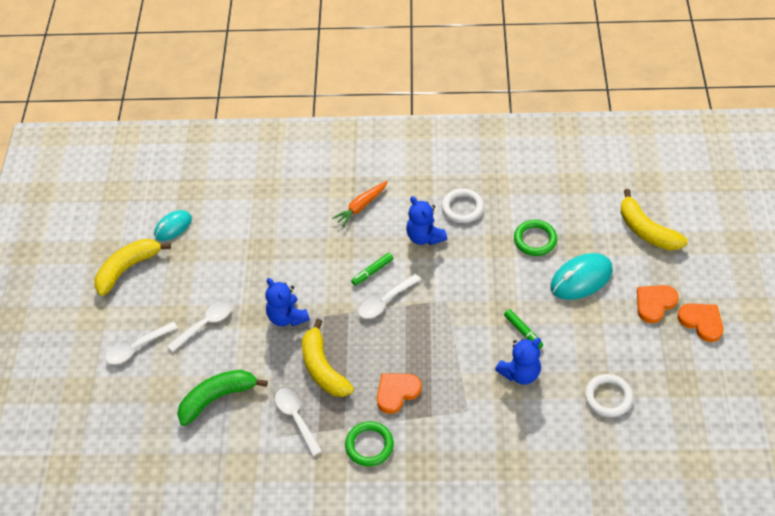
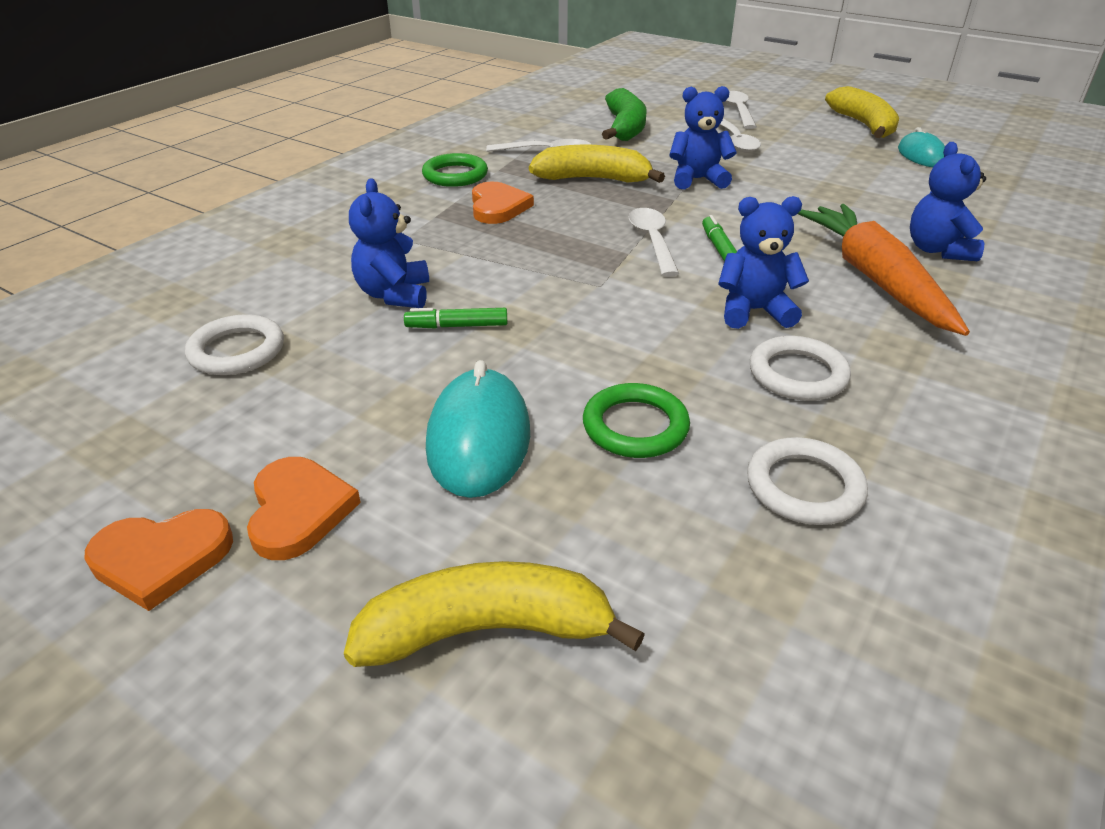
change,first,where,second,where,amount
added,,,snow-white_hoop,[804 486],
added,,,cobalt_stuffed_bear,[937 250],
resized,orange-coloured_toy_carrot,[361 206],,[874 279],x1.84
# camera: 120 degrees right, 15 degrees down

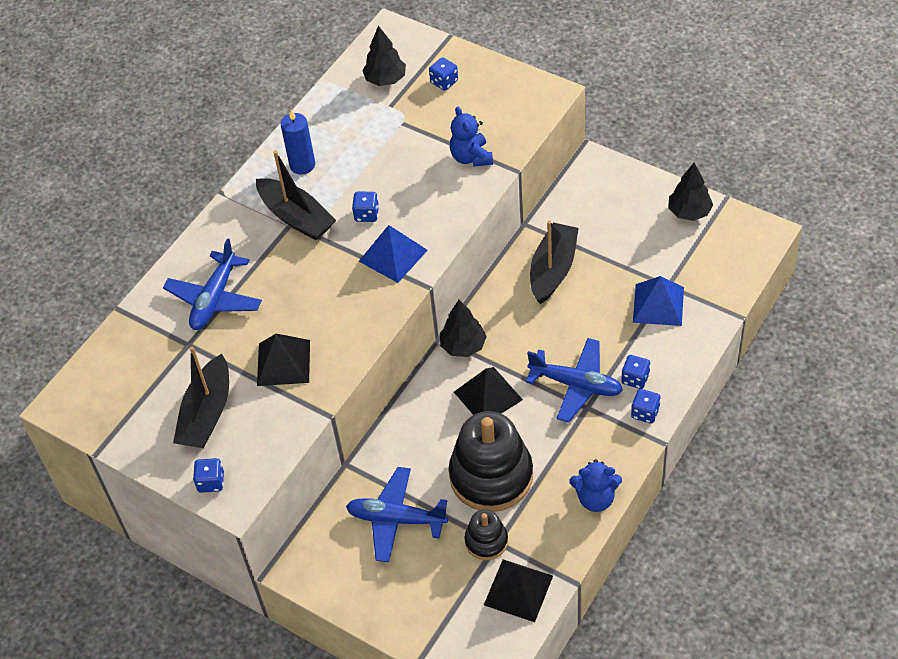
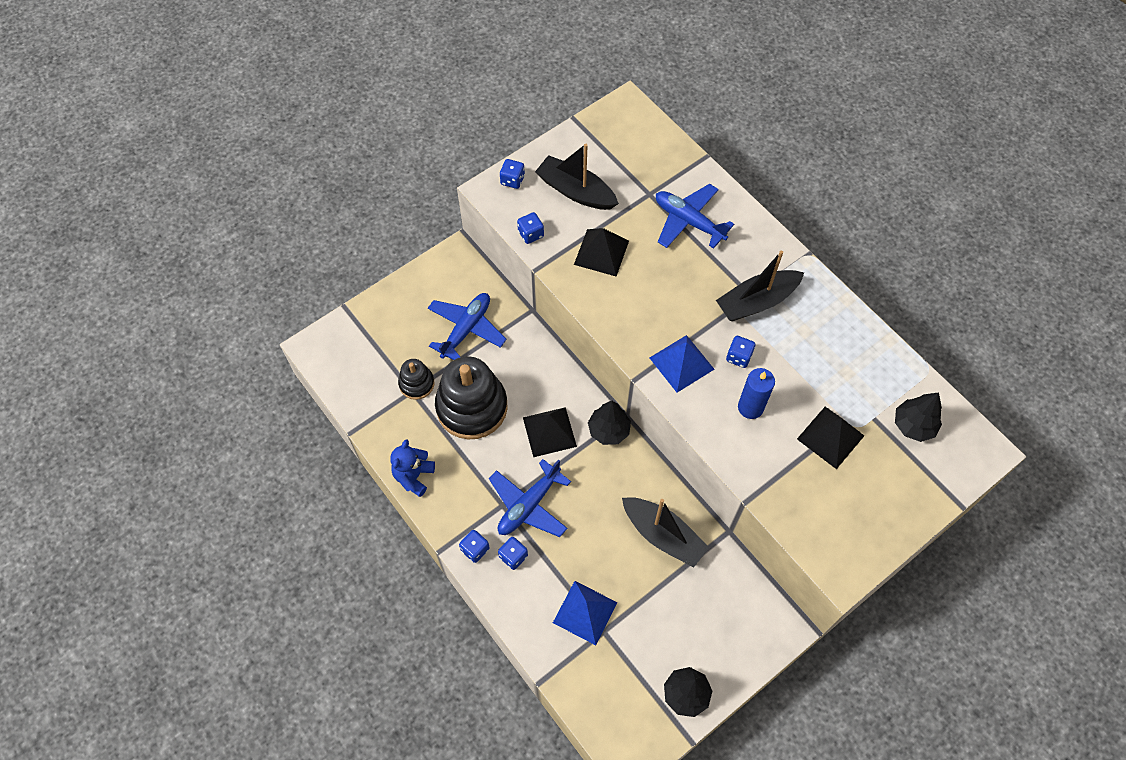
change,first,where,second,where,amount
removed,cobalt_stuffed_bear,[471 157],,,
moved,cobalt_candle,[302 165],,[750 407],
moved,cobalt_die,[444 82],,[530 234],
moved,ebony_solid_pyramid,[518 590],,[830 437],
# camera: 105 degrees right, 10 degrees up

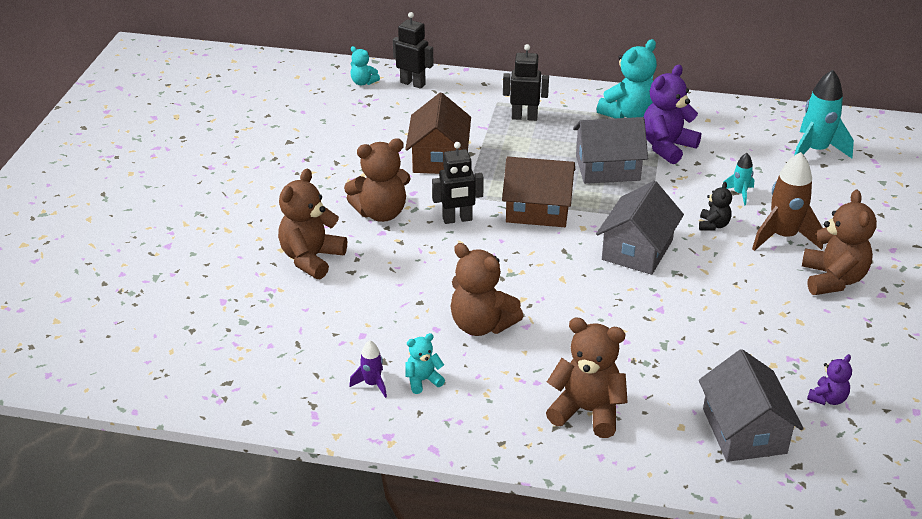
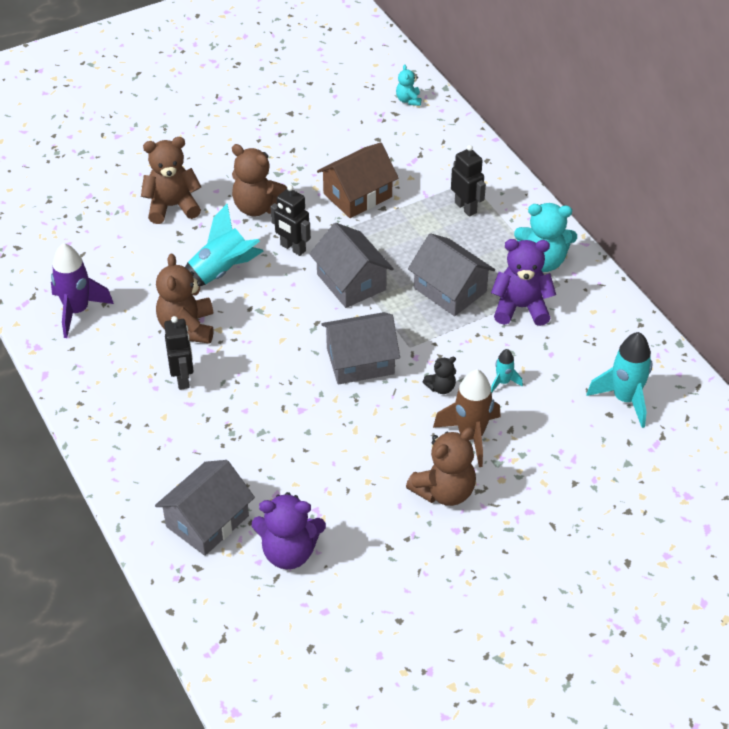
change,first,where,second,where,amount
removed,turquoise_stuffed_bear,[423 380],,,
removed,brown_stuffed_bear,[587 411],,,
added,,,turquoise_toy_rocket,[221 272],
moved,ebony_robot_figure,[413 83],,[183 378],
recoloured,brown_cottage,[538 210],grey_cottage,[351 282],
resized,purple_toy_rocket,[372 384],,[77 311],x1.97
resized,purple_stuffed_bear,[827 398],,[289 552],x1.93
# camera: 50 degrees right, 10 degrees up

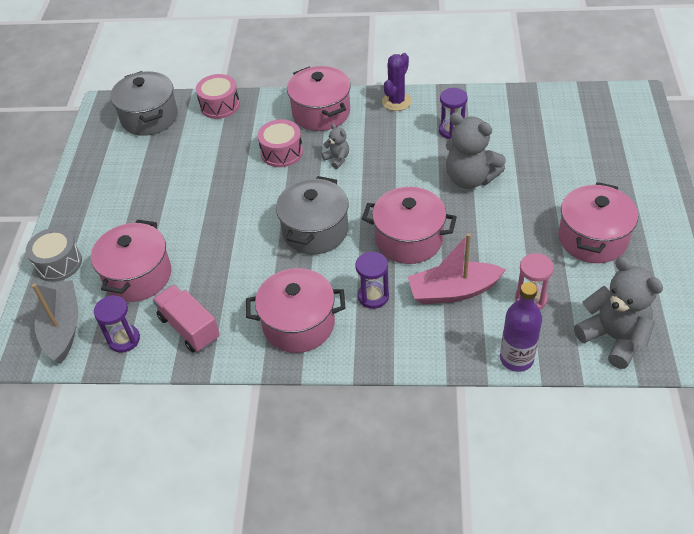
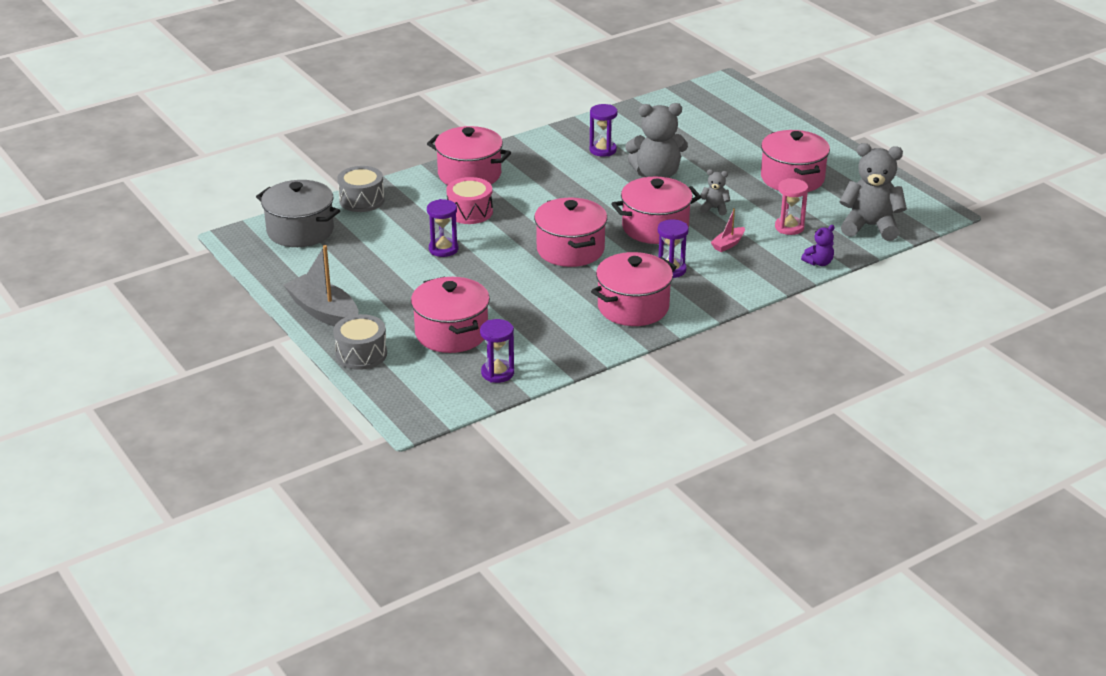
change,first,where,second,where,amount
removed,pink_toy_truck,[189 328],,,
removed,purple_cactus,[396 101],,,
added,,,purple_sandglass,[443 249],
moved,grey_sailboat,[62 328],,[324 312],
moved,grey_stuffed_bear,[337 159],,[714 208],
replaced,purple_drink_bottle,[516 359],purple_stuffed_bear,[818 263],
recoloured,pink_snare_drum,[220 105],grey_snare_drum,[361 200],
recoloured,grey_pot,[315 230],pink_pot,[570 250],
resized,pink_sailboat,[453 291],,[728 244],x0.50
# camera: 40 degrees left, 15 degrees down

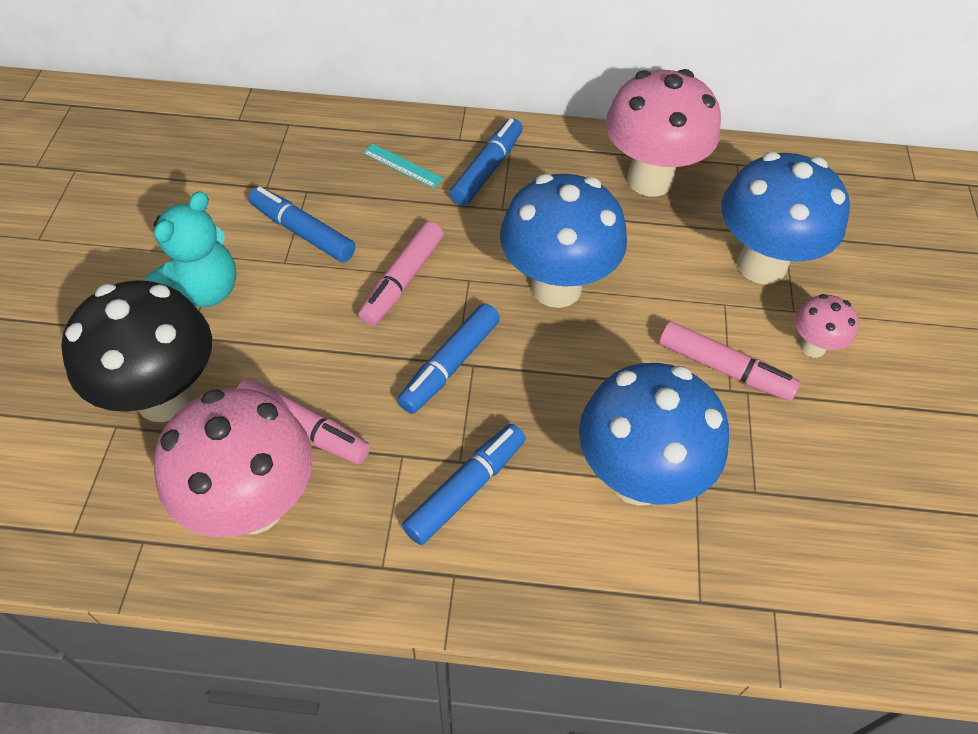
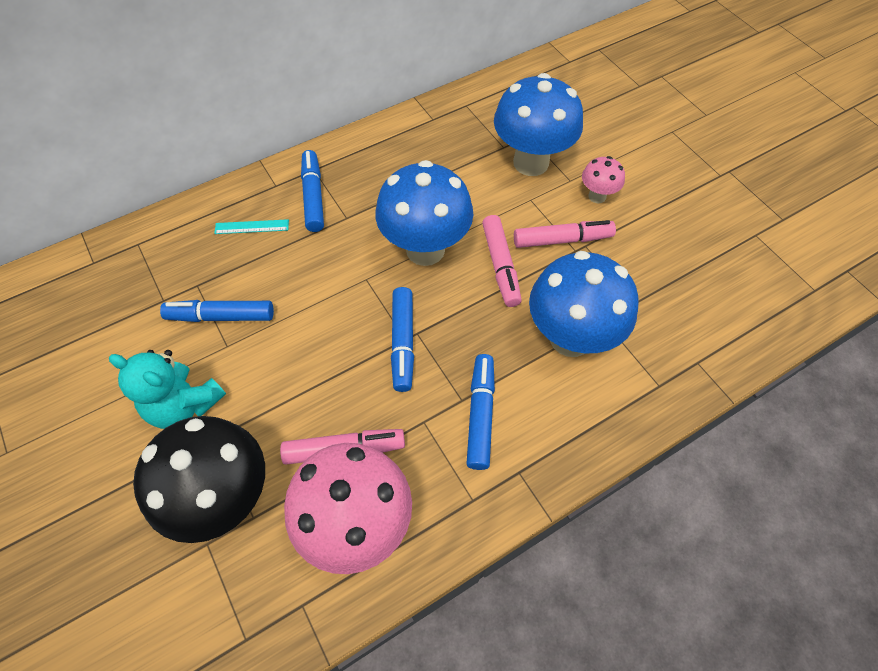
change,first,where,second,where,amount
removed,pink_toadstool,[650 180],,,
moved,pink_felt_pen,[402 281],,[500 266],
turned,turquoise_stuffed_bear,[203 291],,[184 405],120 degrees clockwise
# camera: 35 degrees left, 5 degrees up

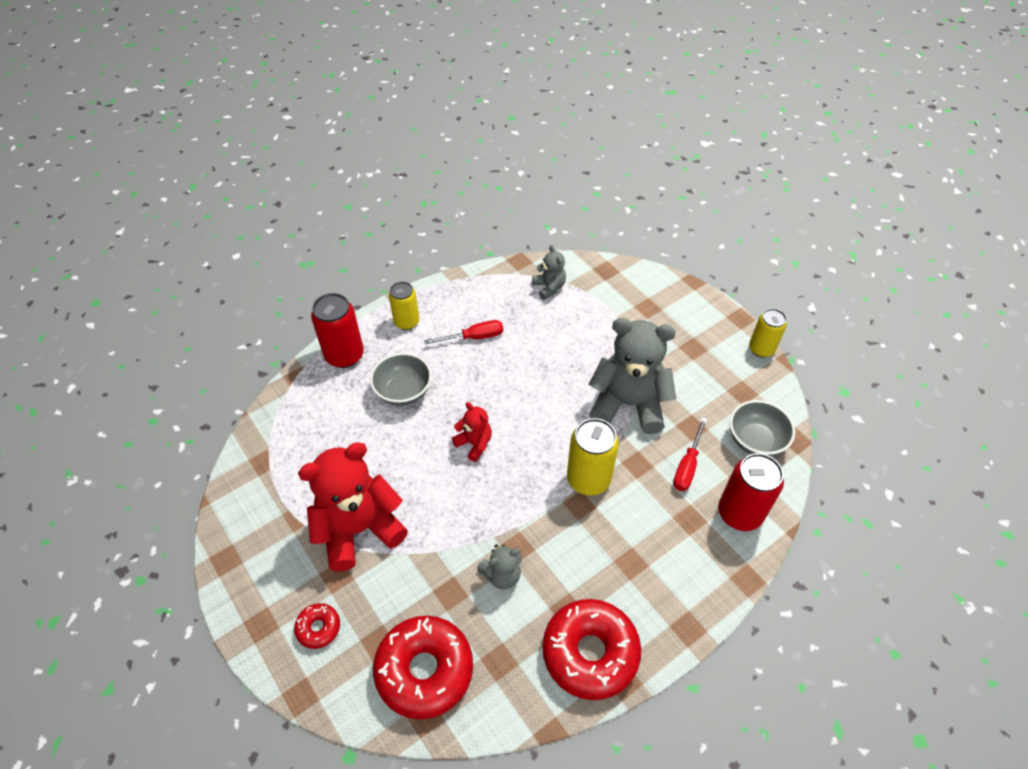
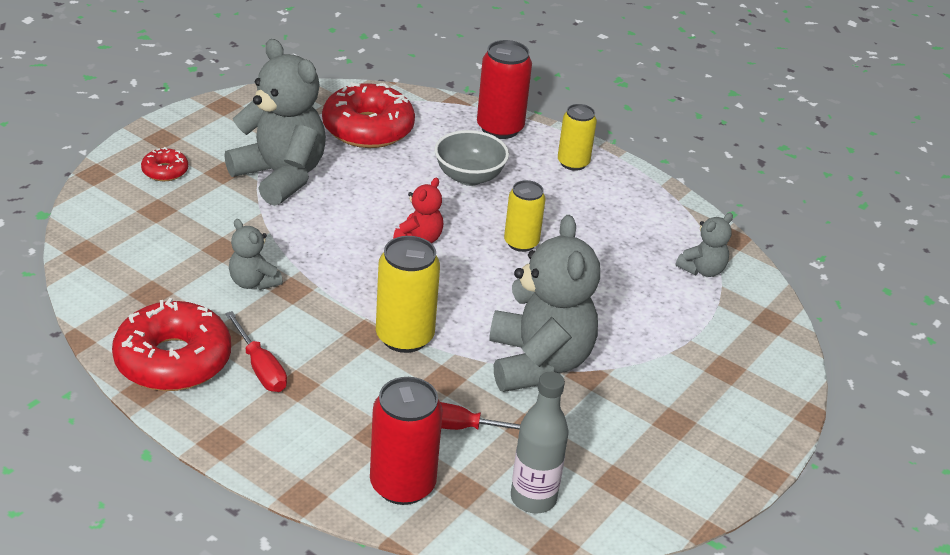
change,first,where,second,where,amount
moved,crimson_glazed_donut,[424 670],,[368 129],
moved,crimson_flat_screwdriver,[474 337],,[260 367],
moved,yellow_can,[761 349],,[521 243],
replaced,grey_bowl,[755 441],grey_drink_bottle,[533 498],
recoloured,crimson_stuffed_bear,[359 529],grey_stuffed_bear,[280 176],
# camera: 70 degrees right, 15 degrees down

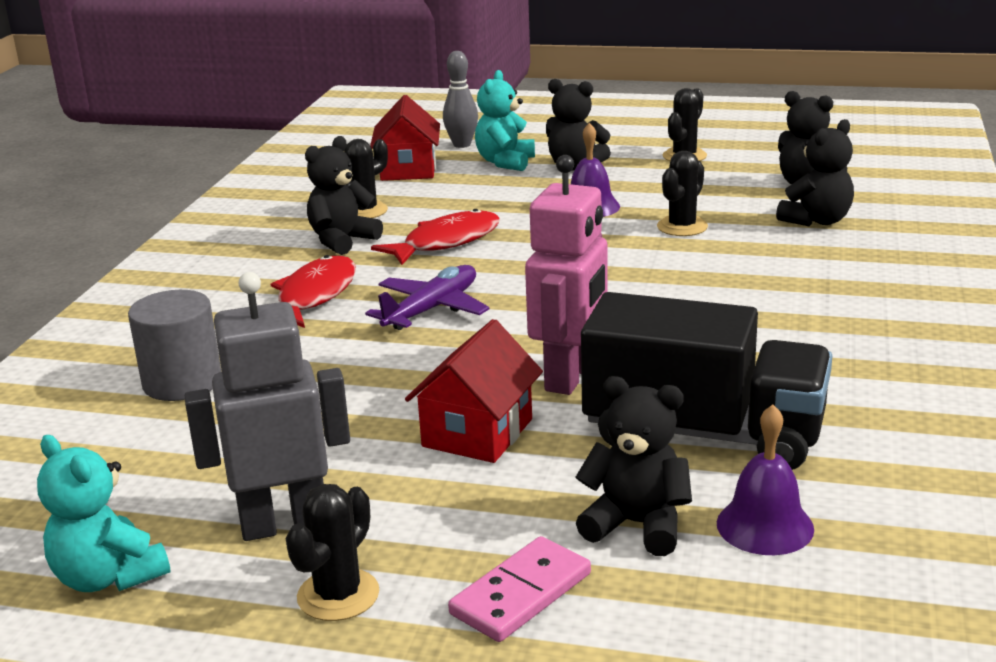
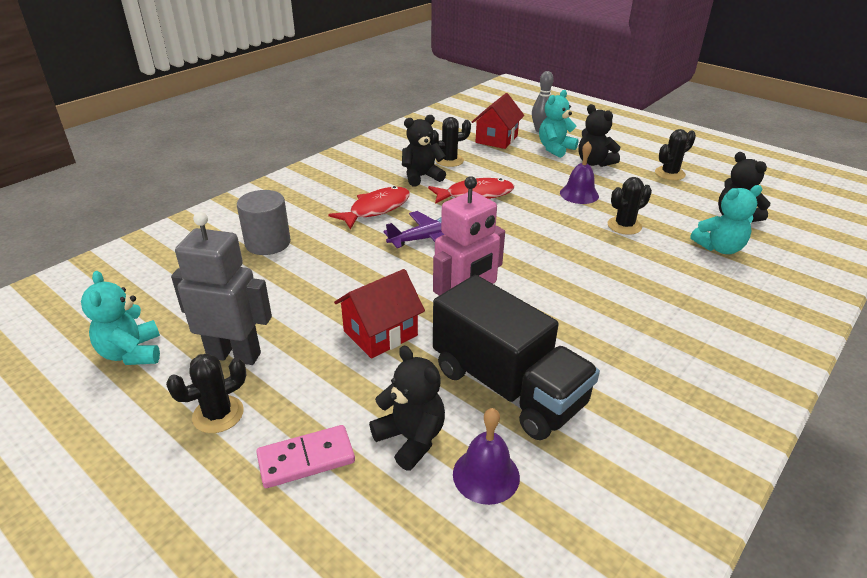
change,first,where,second,where,amount
recoloured,ebony_stuffed_bear,[817 221],turquoise_stuffed_bear,[719 248],
# camera: 25 degrees right, 10 degrees up

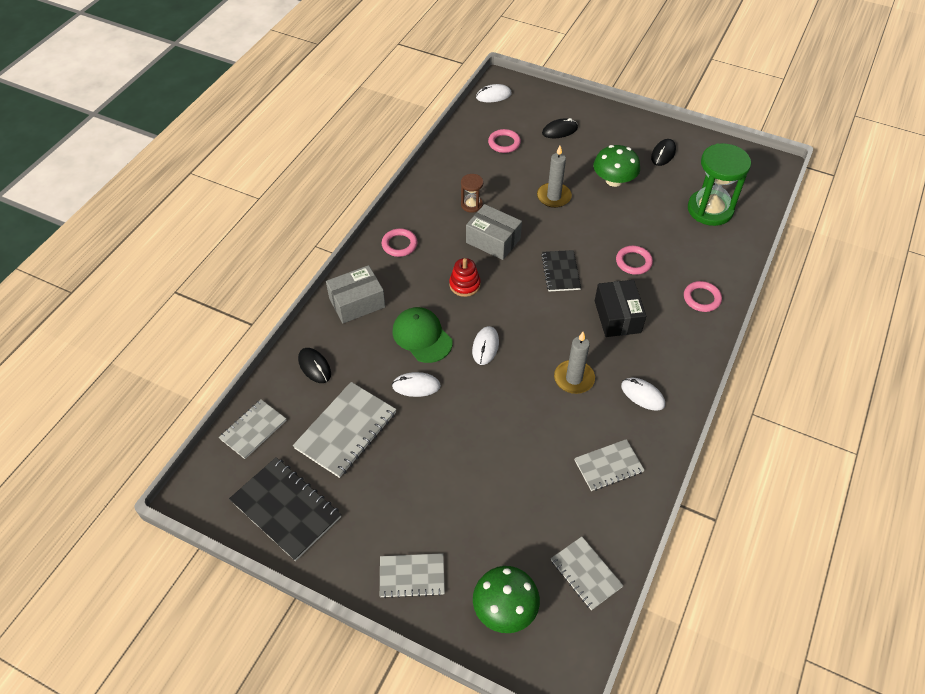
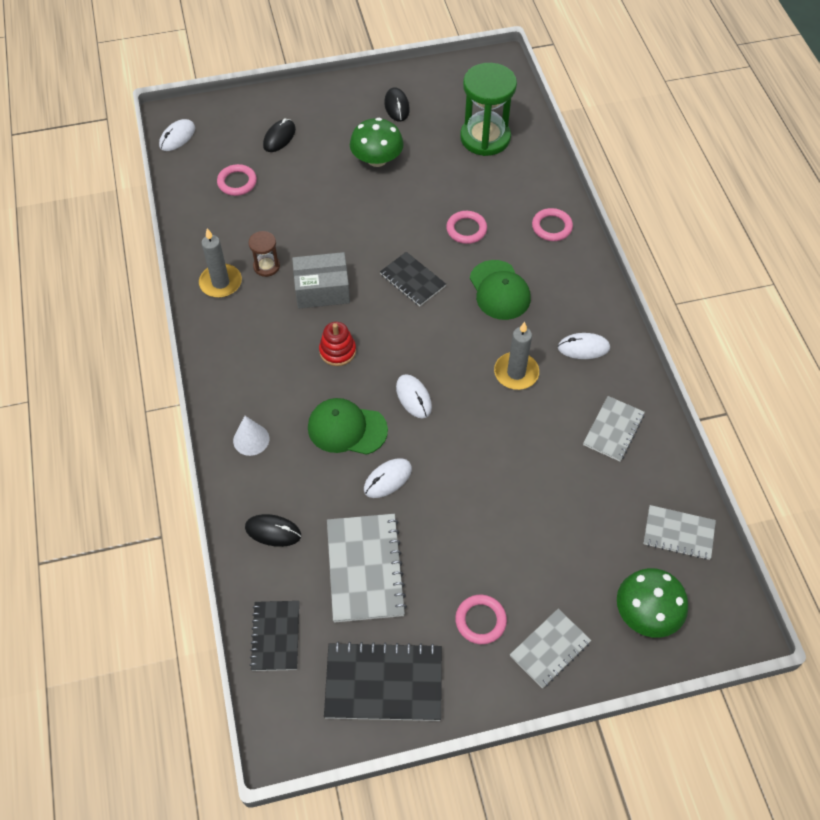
change,first,where,second,where,amount
moved,pink_hoop,[399 244],,[480 620],
moved,grey_candle,[553 197],,[220 283],
replaced,grey_parcel,[357 303],snow-white_cone_shape,[251 439],
replaced,ebony_parcel,[617 316],green_cap,[499 290],
recoloured,grey_notepad,[253 430],ebony_notepad,[276 636],
# camera: 40 degrees left, 5 degrees up

